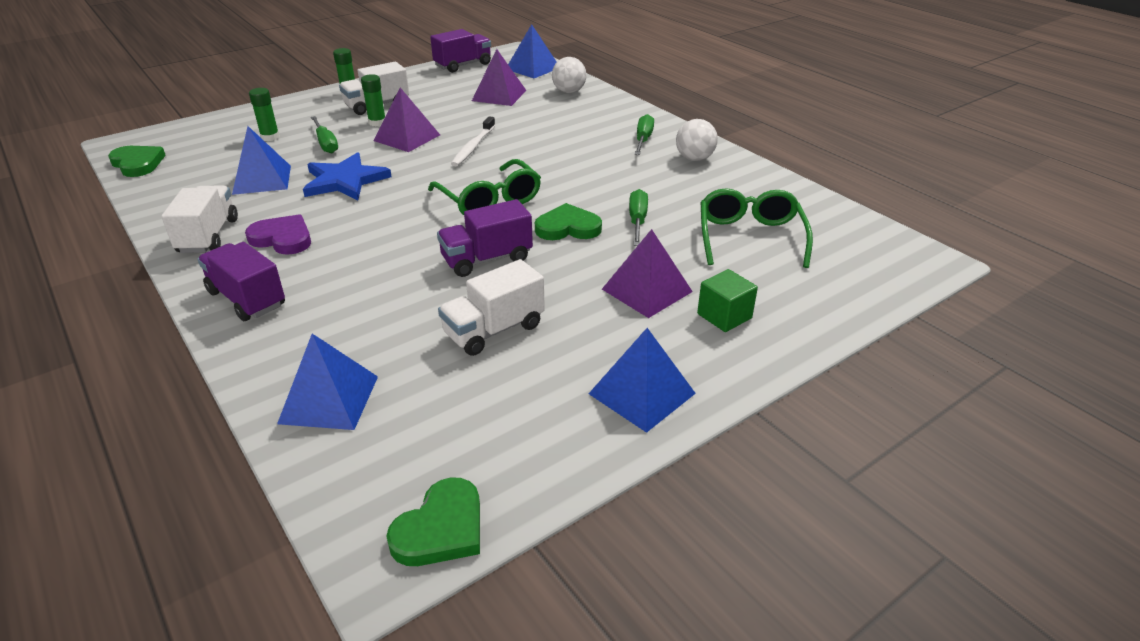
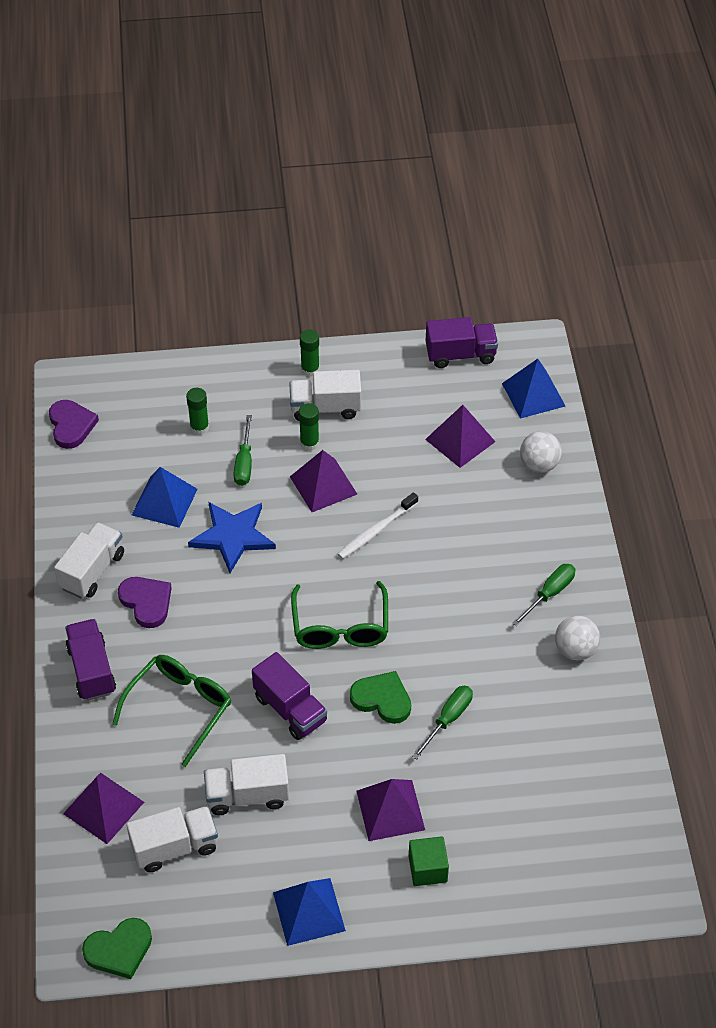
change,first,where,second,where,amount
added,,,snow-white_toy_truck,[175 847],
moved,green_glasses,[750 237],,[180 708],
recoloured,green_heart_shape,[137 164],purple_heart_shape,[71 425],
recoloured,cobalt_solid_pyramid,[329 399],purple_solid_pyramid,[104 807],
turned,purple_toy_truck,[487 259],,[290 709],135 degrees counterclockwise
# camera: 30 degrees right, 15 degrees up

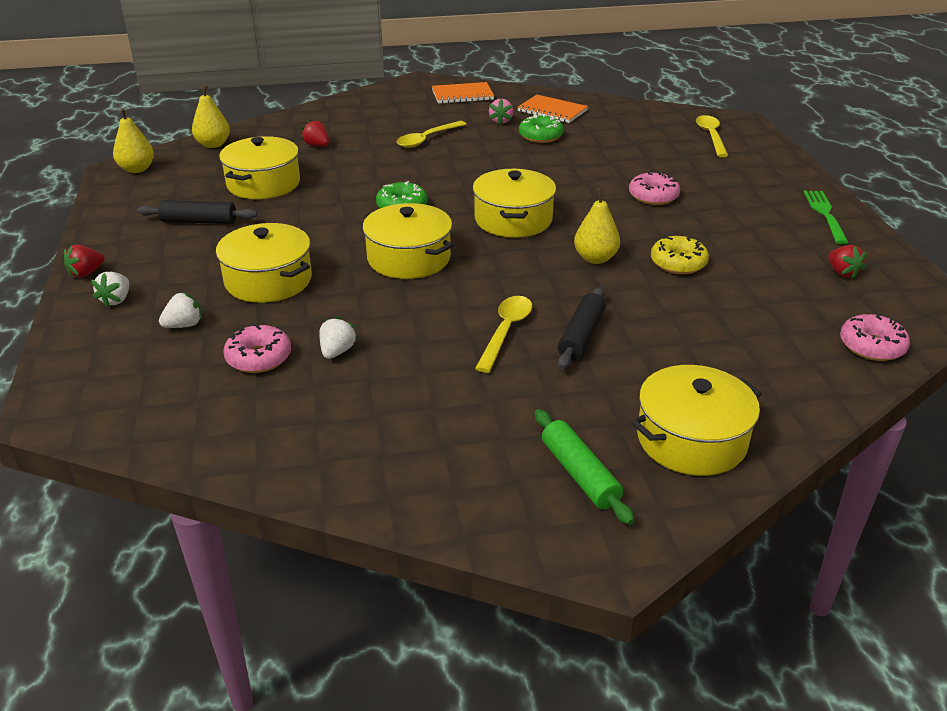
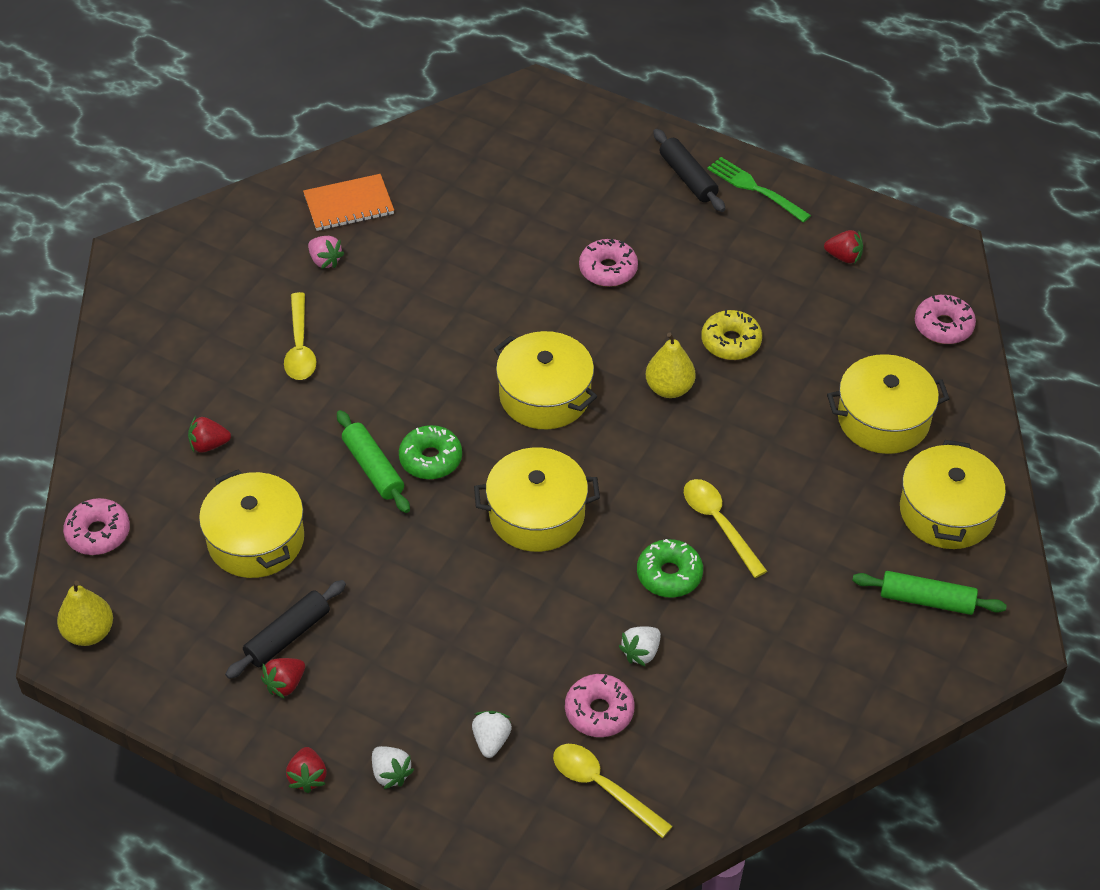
change,first,where,second,where,amount
removed,orange-coloured_notepad,[462 95],,,
added,,,crimson_berry,[285 684],
added,,,green_rolling_pin,[373 468],
moved,yellow_pot,[268 280],,[883 419],
moved,green_glazed_donut,[540 136],,[669 575],
moved,ebony_rolling_pin,[581 336],,[688 178],
moved,yellow_tablespoon,[711 136],,[602 787],
replaced,yellow_pear_fruit,[213 145],pink_glazed_donut,[98 533],
turned,snow-white_berry,[337 351],,[641 652],105 degrees counterclockwise
# camera: 50 degrees left, 15 degrees up

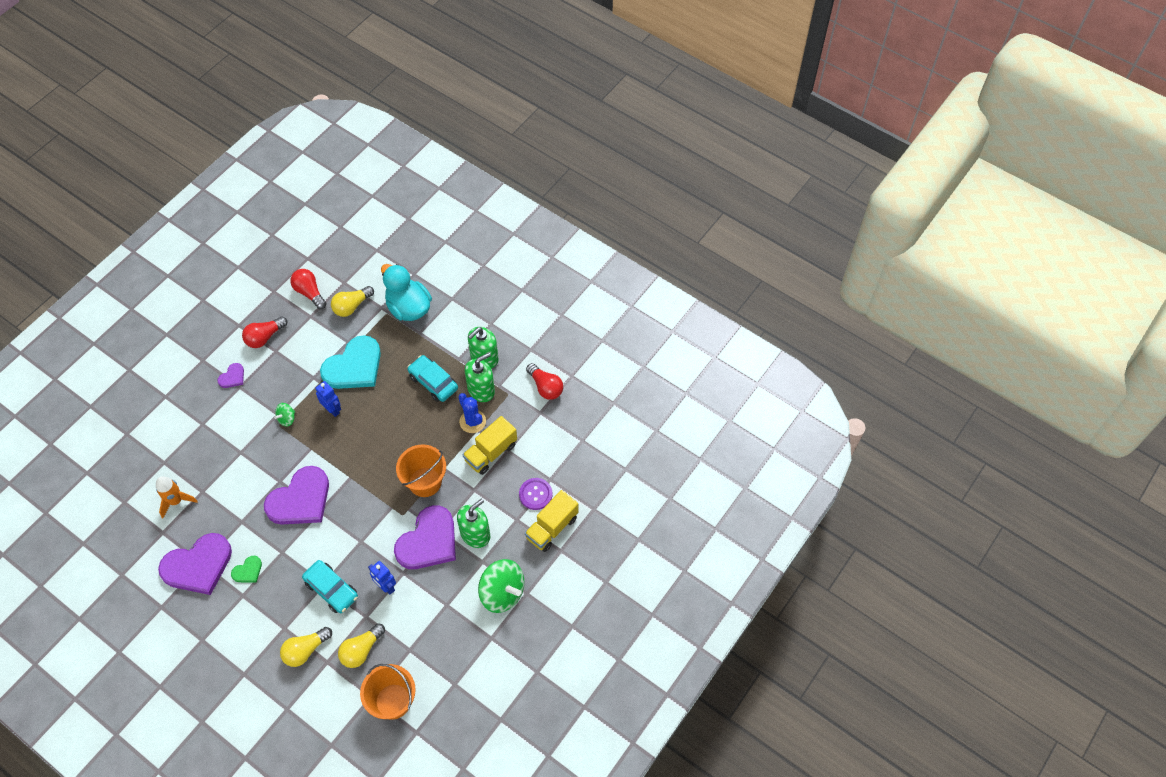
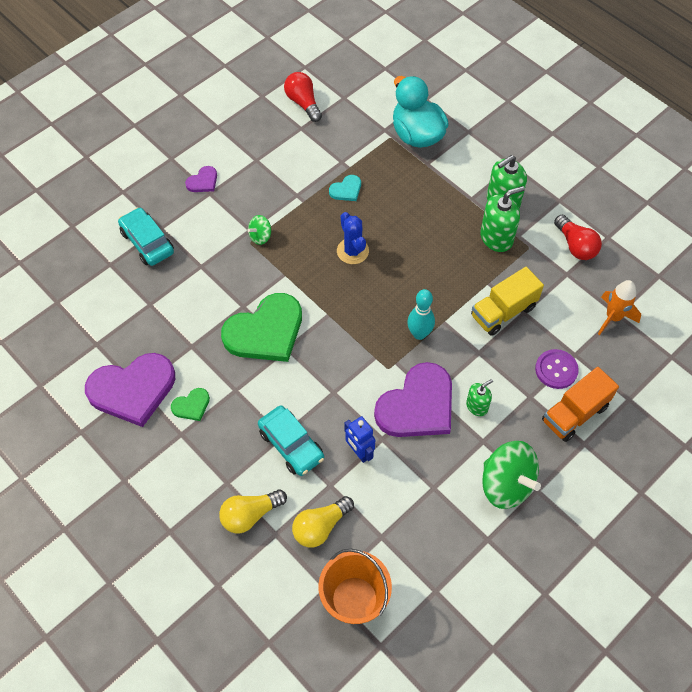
change,first,where,second,where,amount
removed,crimson_bulb,[264 337],,,
removed,cobalt_robot_figure,[332 409],,,
removed,yellow_bulb,[352 306],,,
moved,orange-coloured_toy_rocket,[176 501],,[613 317],
moved,turquoise_car,[433 382],,[147 242],
moved,cobalt_cactus,[472 421],,[352 251],
replaced,orange-coloured_pail,[425 482],turquoise_skittle,[419 334],
recoloured,purple_heart_shape,[300 499],green_heart_shape,[265 331],
recoloured,yellow_toy_truck,[552 527],orange-coloured_toy_truck,[574 413],
resized,turquoise_heart_shape,[354 366],,[346 190],x0.45
resized,green_soap_pump,[475 534],,[477 406],x0.58
# camera: 10 degrees right, 0 degrees up

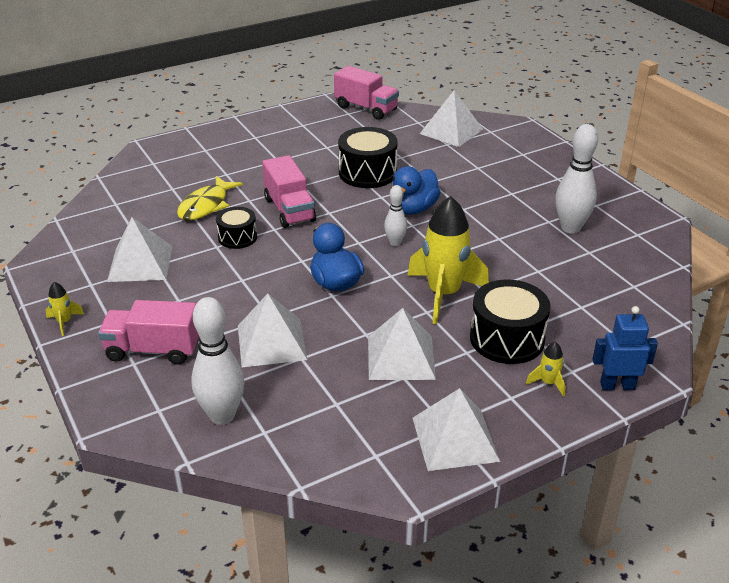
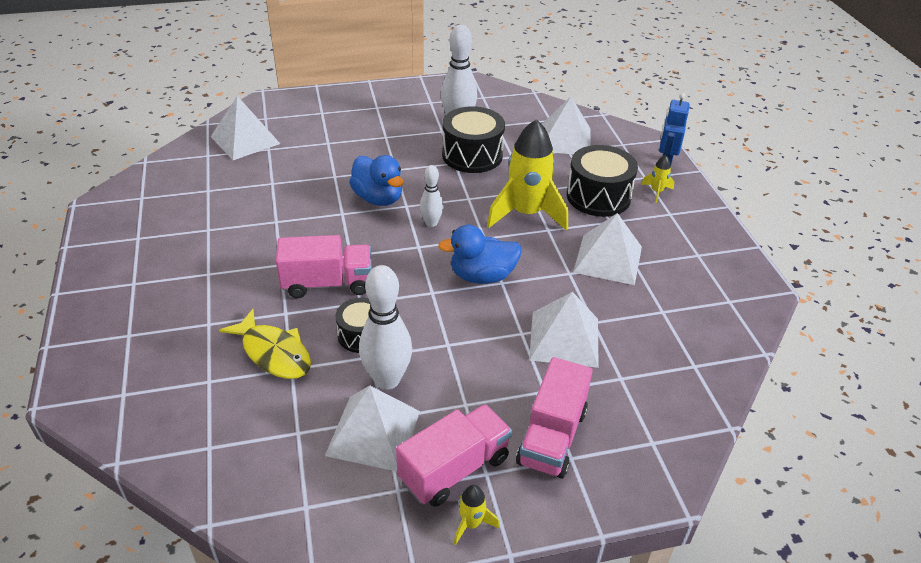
change,first,where,second,where,amount
moved,snow-white_skittle,[222 415],,[387 380],
moved,pink_toy_truck,[366 108],,[454 469],
moved,ebony_snare_drum,[367 173],,[472 155],
moved,snow-white_solid_pyramid,[455 439],,[565 139],
# camera: 75 degrees left, 5 degrees up

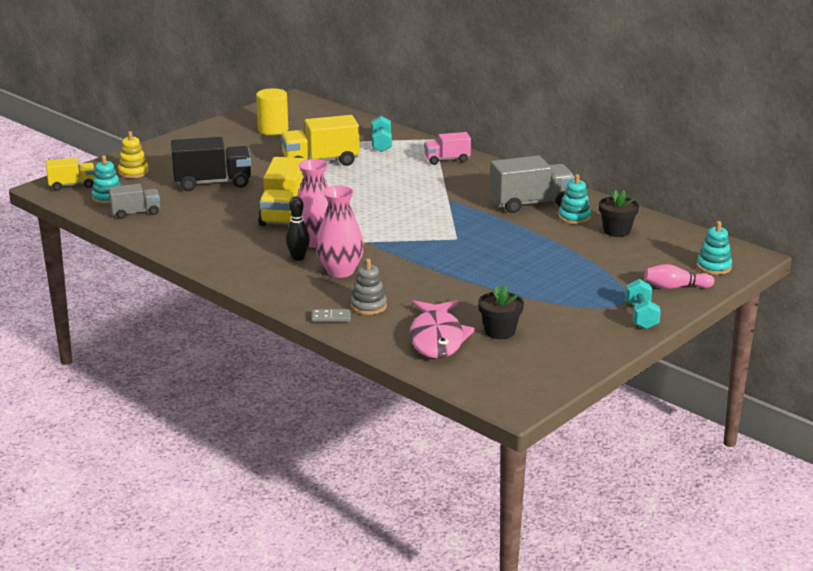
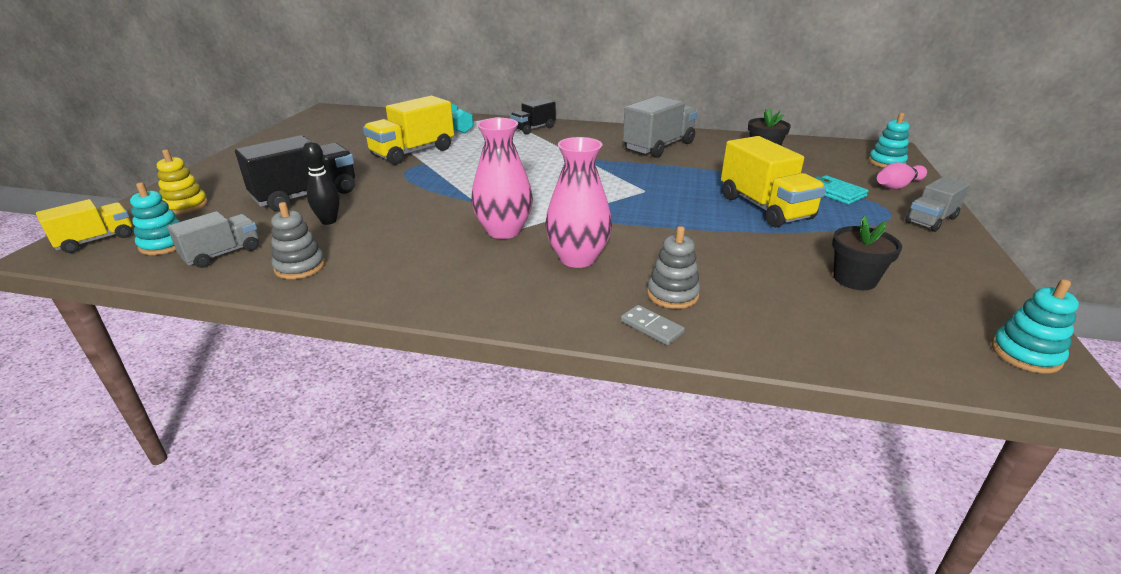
change,first,where,second,where,amount
removed,yellow_solid_cylinder,[273 130],,,
removed,pink_fish,[437 338],,,
added,,,grey_stacking_rings,[300 267],
added,,,turquoise_billfold,[835 193],
moved,yellow_toy_truck,[283 214],,[764 208],
moved,ebony_skittle,[298 258],,[329 221],
moved,turquoise_stacking_rings,[574 217],,[1025 354],
replaced,turquoise_hand_weight,[641 316],grey_toy_truck,[930 220],
recoloured,pink_toy_truck,[447 160],ebony_toy_truck,[533 129],
turned,grey_domino_tile,[331 318],,[651 327],75 degrees clockwise
# camera: 30 degrees left, 5 degrees up

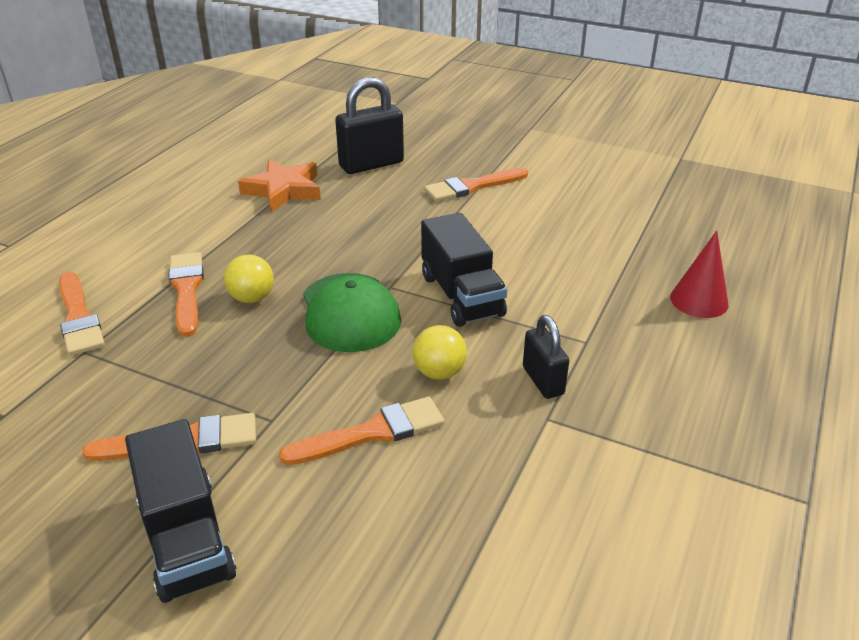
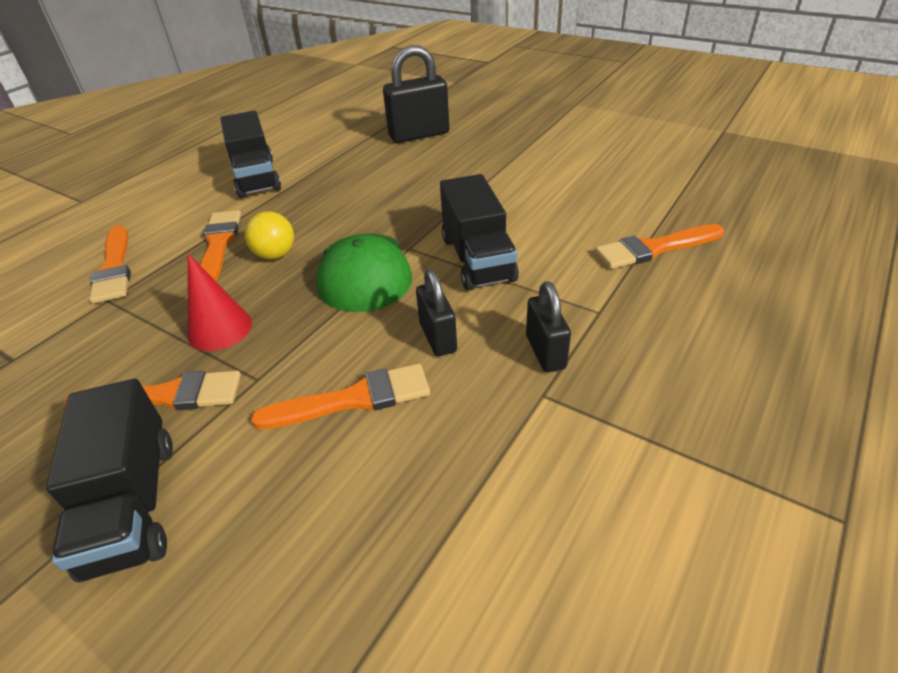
change,first,where,second,where,amount
removed,orange-coloured_five-pointed_star,[283 190],,,
added,,,ebony_toy_truck,[256 178],
moved,orange-coloured_brush,[472 187],,[654 248],
moved,crimson_cone_shape,[699 300],,[220 329],
replaced,yellow_play_ball,[439 372],ebony_lock,[438 337],
# camera: 10 degrees right, 5 degrees up

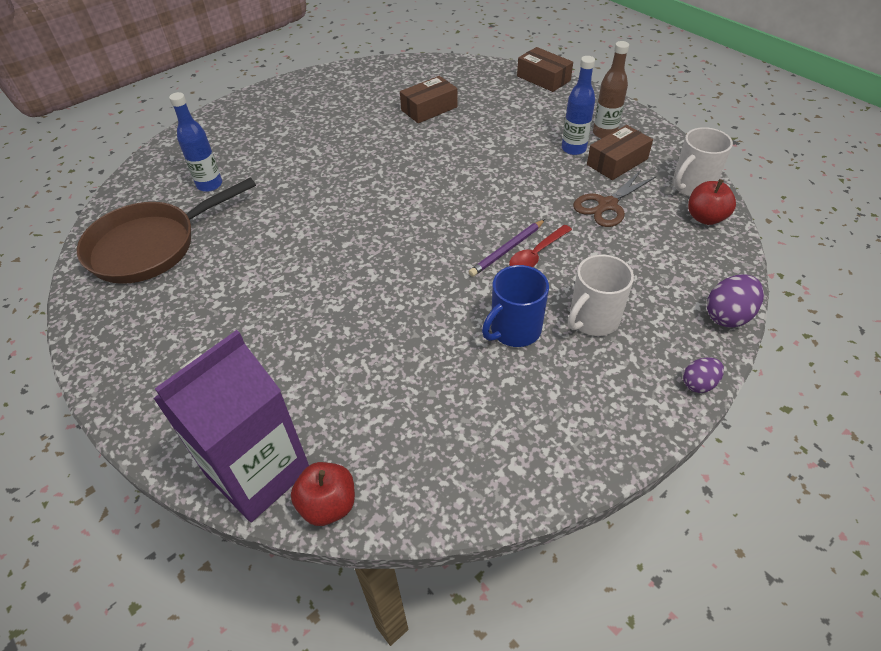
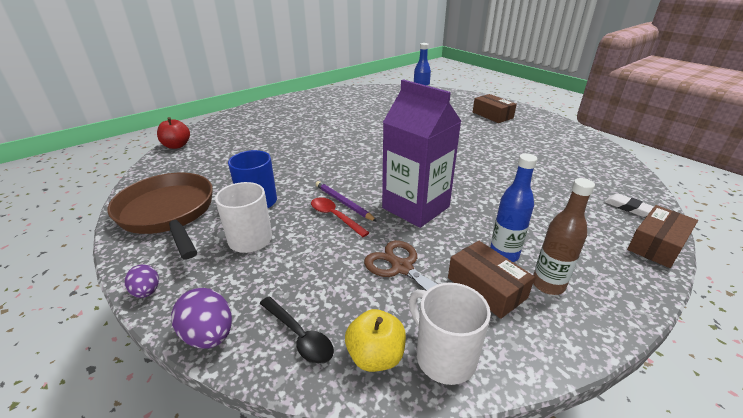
change,first,where,second,where,amount
added,,,ebony_tablespoon,[299 336],
added,,,snow-white_gum_eraser,[628 207],
moved,brown_pan,[150 246],,[168 213],
moved,purple_carton,[258 472],,[415 207],
moved,brown_parcel,[429 108],,[492 115],
recoloured,crimson_toy_apple,[705 218],yellow_toy_apple,[375 356],
# camera: 90 degrees right, 15 degrees down

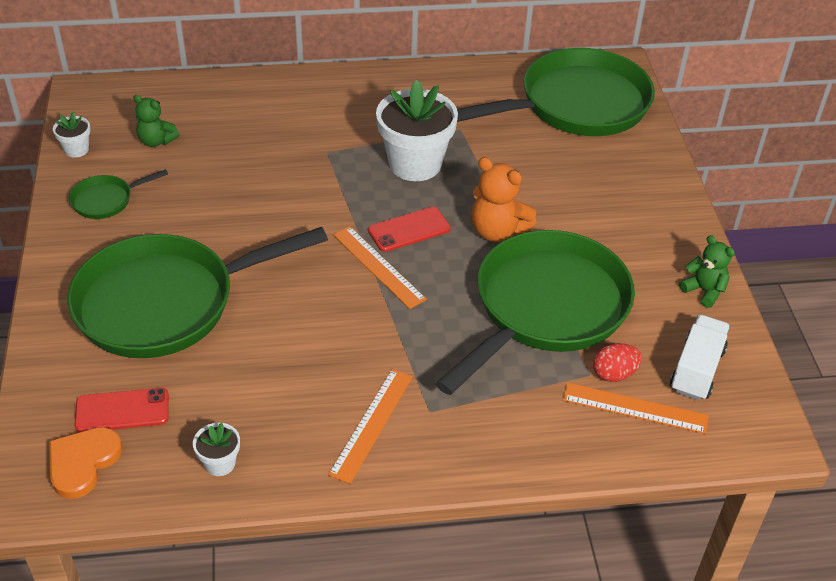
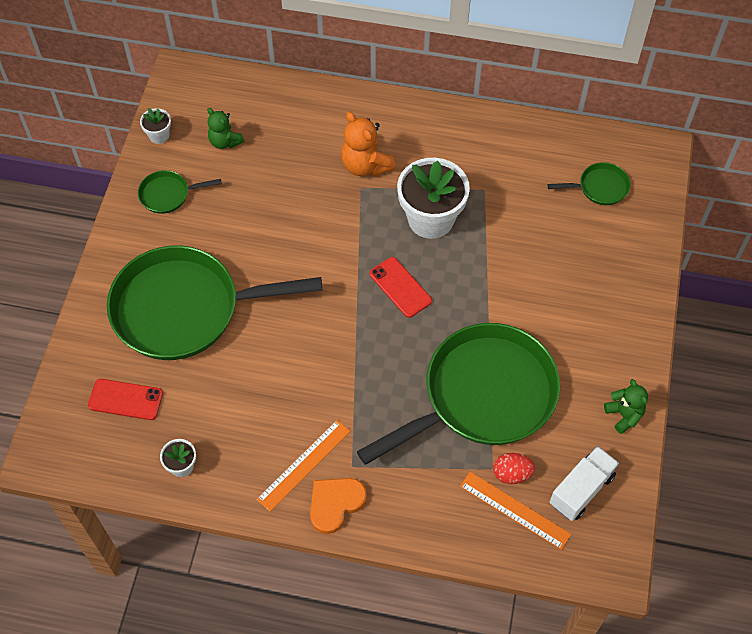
change,first,where,second,where,amount
removed,orange-coloured_ruler,[378 266],,,
moved,orange-coloured_heart_shape,[83 463],,[335 504],
moved,orange-coloured_stuffed_bear,[497 231],,[365 165],
turned,crimson_mobile_phone,[409 230],,[400 287],60 degrees clockwise
resized,green_pan,[576 105],,[599 187],x0.41
# camera: 20 degrees right, 15 degrees up

